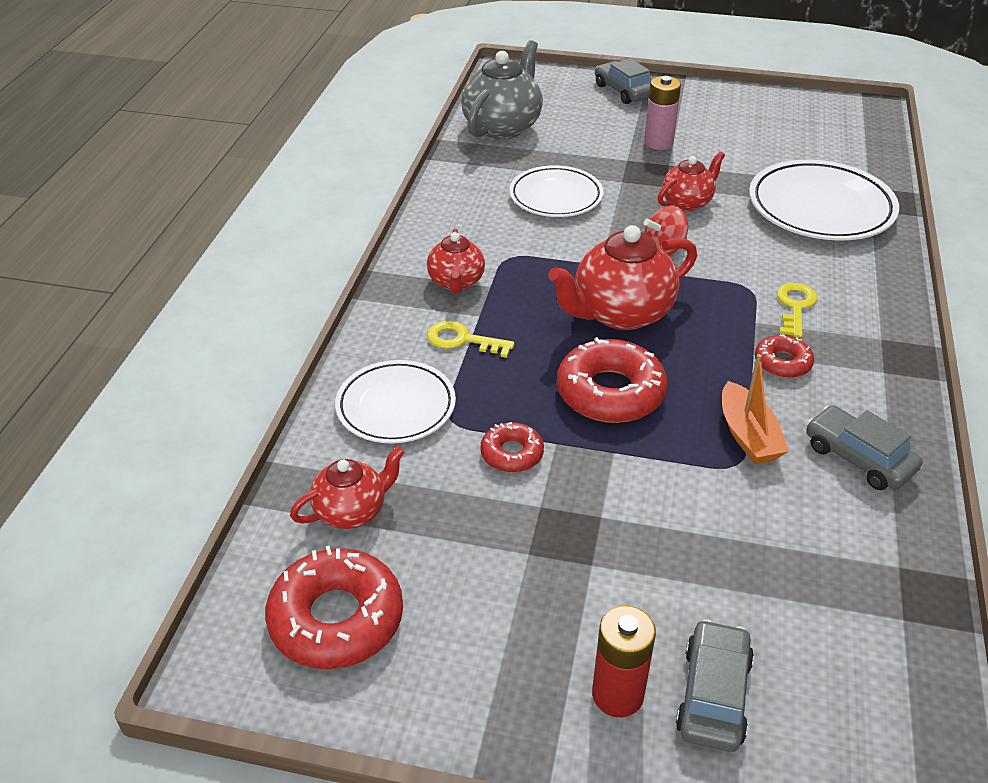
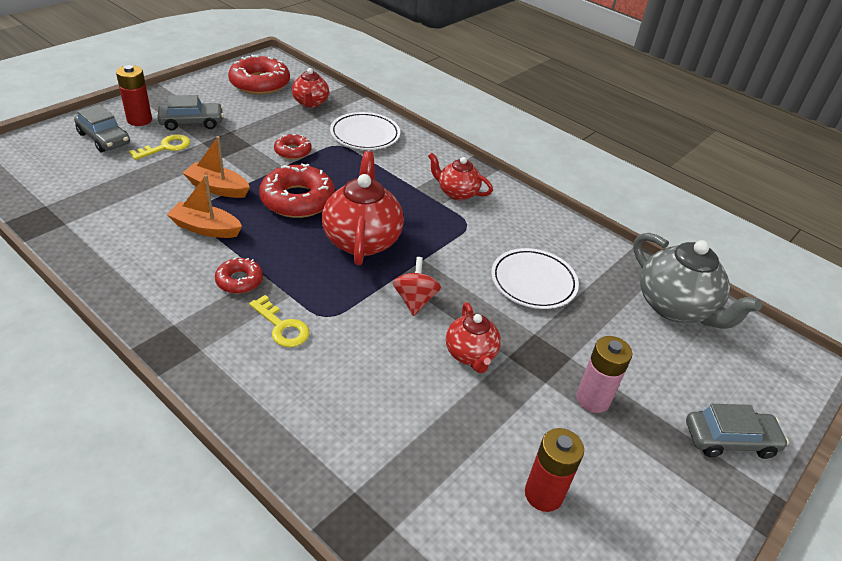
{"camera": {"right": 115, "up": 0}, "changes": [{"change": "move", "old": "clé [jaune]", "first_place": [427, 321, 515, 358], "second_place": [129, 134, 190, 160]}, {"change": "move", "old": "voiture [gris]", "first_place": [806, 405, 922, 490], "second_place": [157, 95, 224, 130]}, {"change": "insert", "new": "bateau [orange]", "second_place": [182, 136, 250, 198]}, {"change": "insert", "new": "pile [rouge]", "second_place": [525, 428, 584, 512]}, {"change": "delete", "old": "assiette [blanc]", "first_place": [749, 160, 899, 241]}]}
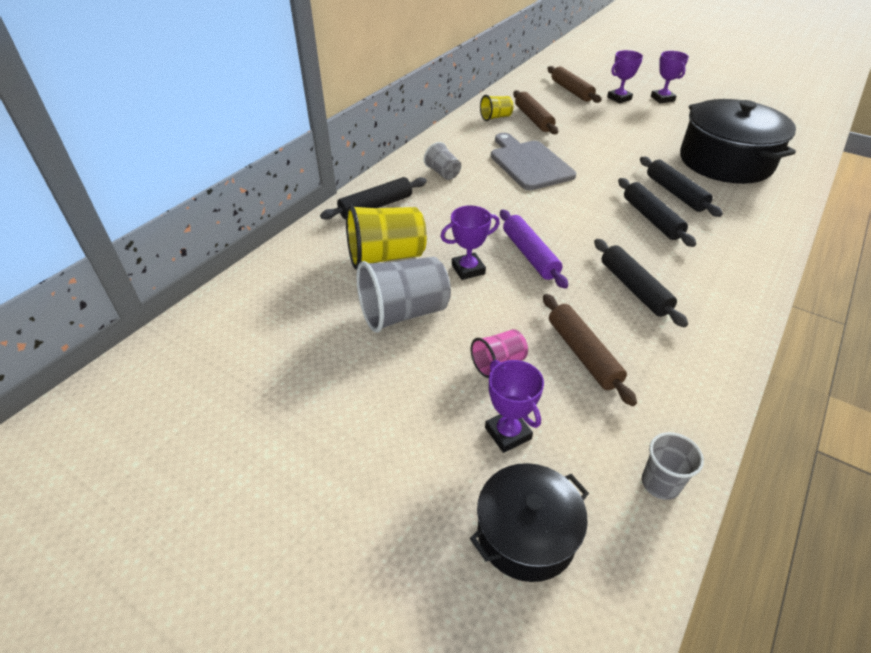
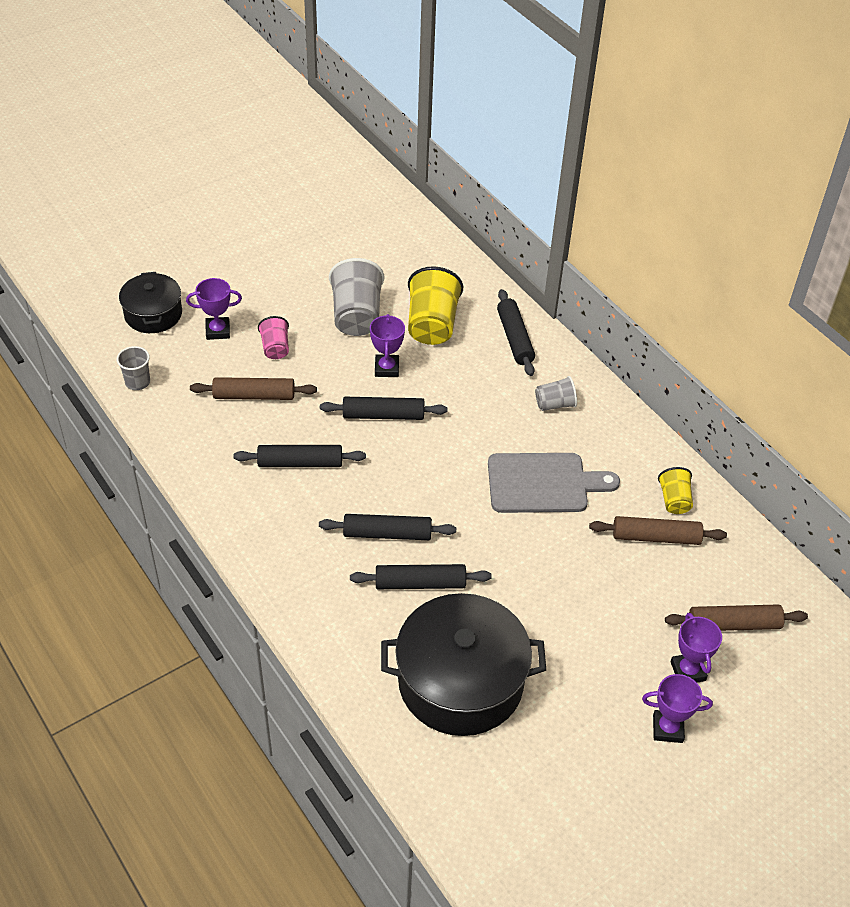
{"camera": {"right": 110, "up": 5}, "changes": [{"change": "recolor", "old": "rouleau à pâtisserie [violet]", "new": "rouleau à pâtisserie [noir]", "first_place": [500, 209, 568, 289], "second_place": [320, 397, 447, 420]}]}
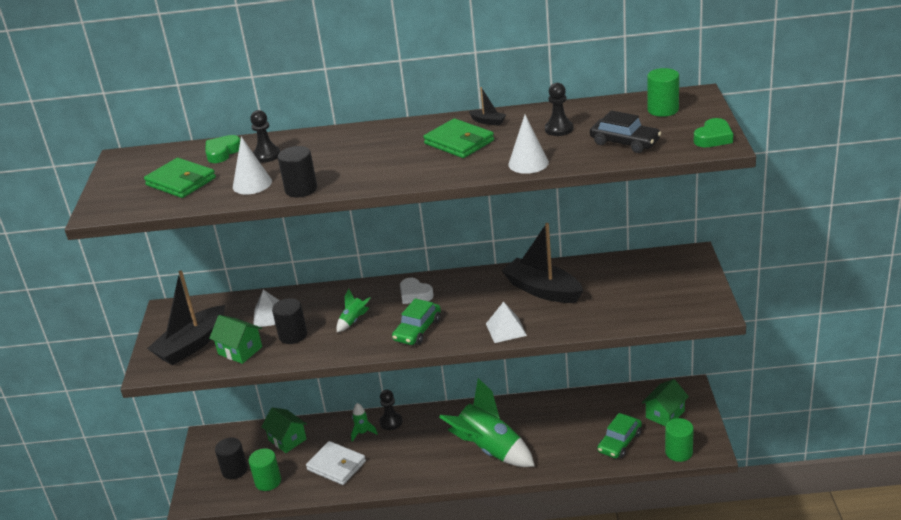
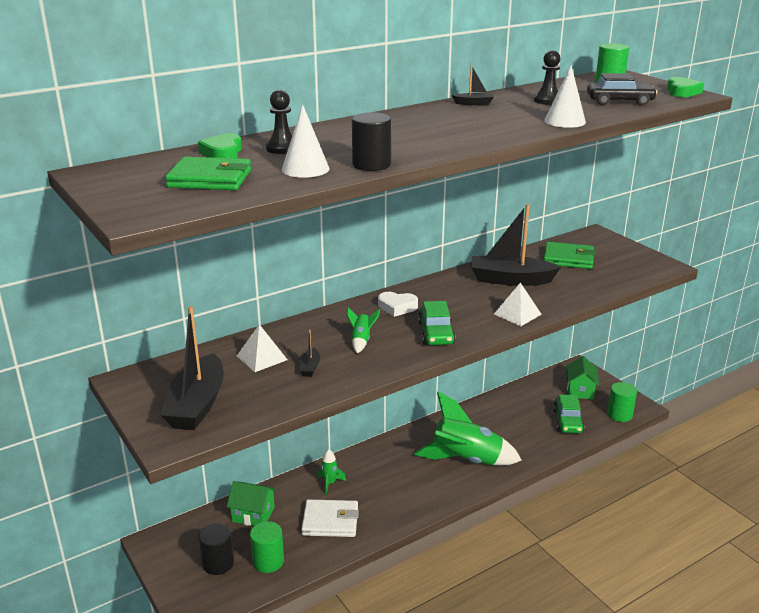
{"camera": {"right": -35, "up": -5}, "changes": [{"change": "replace", "old": "cylindre [noir]", "new": "bateau [noir]", "first_place": [272, 298, 307, 344], "second_place": [300, 330, 320, 377]}, {"change": "move", "old": "portefeuille [vert]", "first_place": [423, 118, 494, 158], "second_place": [544, 242, 595, 269]}, {"change": "delete", "old": "maison [vert]", "first_place": [209, 315, 262, 364]}, {"change": "delete", "old": "pion [noir]", "first_place": [379, 390, 403, 430]}]}
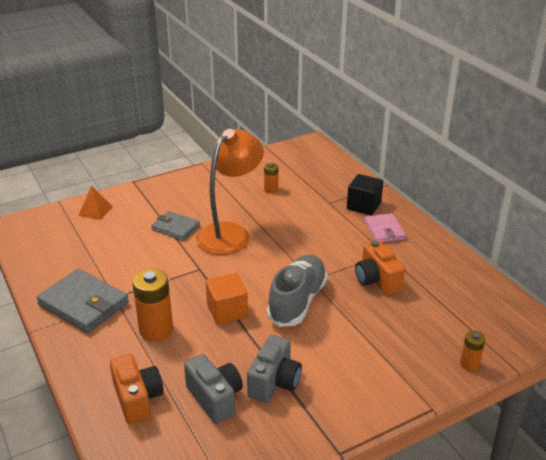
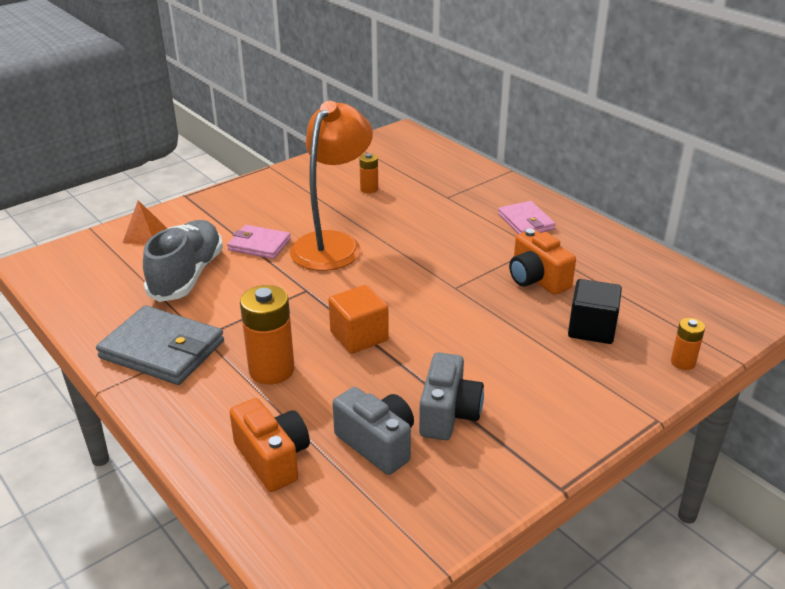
{"camera": {"right": -10, "up": 0}, "changes": [{"change": "move", "old": "chaussure [gris]", "first_place": [267, 255, 327, 327], "second_place": [143, 220, 223, 302]}, {"change": "recolor", "old": "portefeuille [gris]", "new": "portefeuille [rose]", "first_place": [151, 211, 200, 241], "second_place": [227, 225, 291, 259]}, {"change": "move", "old": "cube [noir]", "first_place": [347, 174, 383, 215], "second_place": [568, 279, 622, 344]}]}
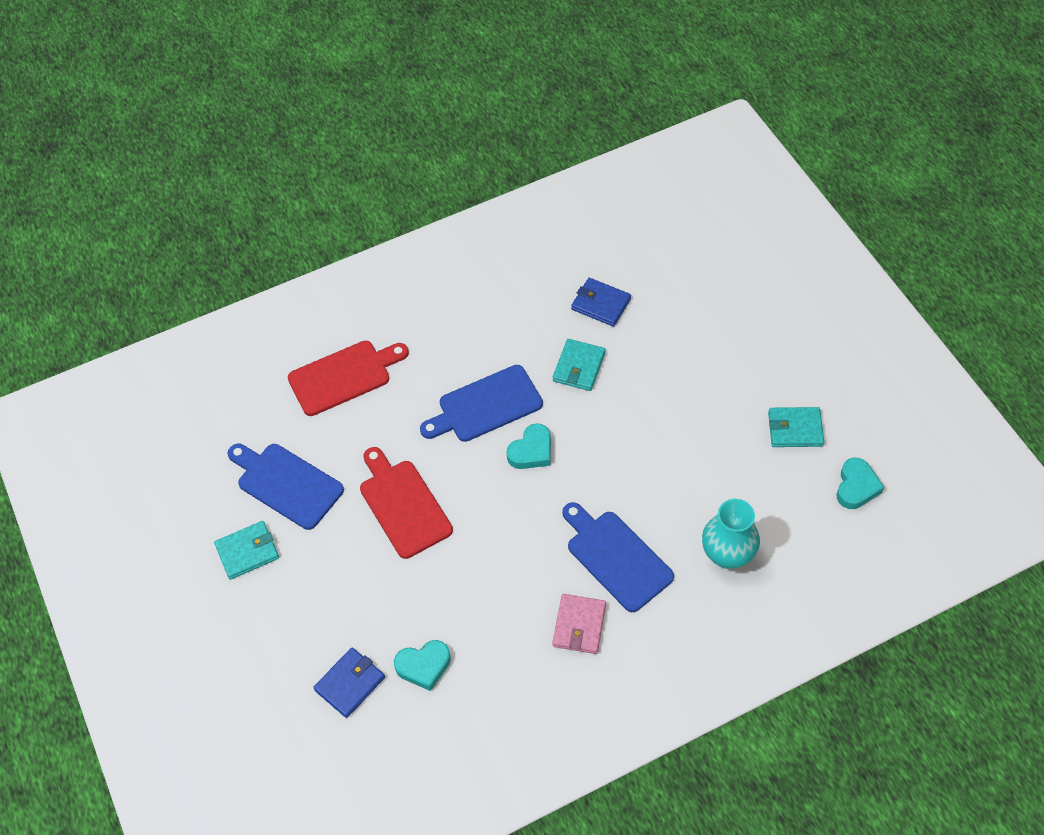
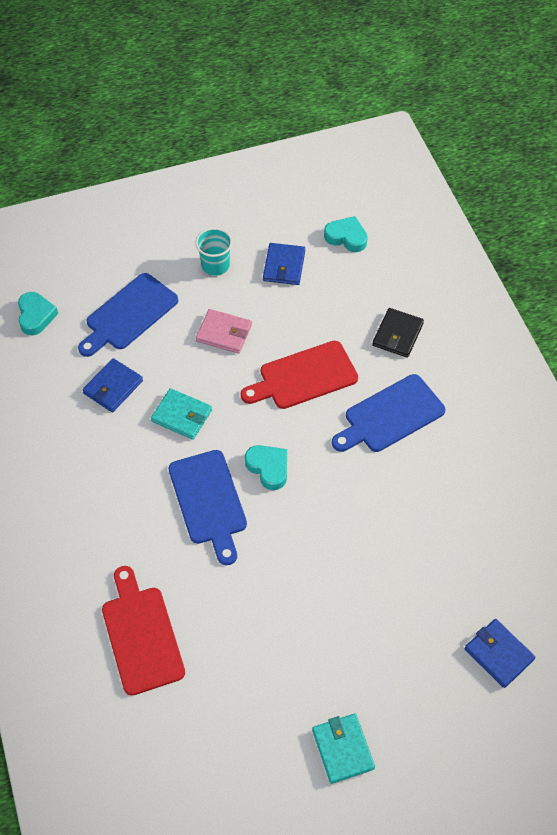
{"camera": {"right": -85, "up": 0}, "changes": [{"change": "move", "old": "cœur [turquoise]", "first_place": [394, 640, 451, 691], "second_place": [18, 292, 58, 335]}, {"change": "move", "old": "planche à découper [bleu]", "first_place": [228, 444, 344, 530], "second_place": [78, 273, 178, 357]}, {"change": "insert", "new": "gobelet [turquoise]", "second_place": [195, 228, 232, 276]}, {"change": "move", "old": "portefeuille [rose]", "first_place": [552, 594, 606, 654], "second_place": [196, 309, 252, 354]}, {"change": "move", "old": "planche à découper [rouge]", "first_place": [360, 447, 453, 559], "second_place": [241, 341, 358, 409]}, {"change": "recolor", "old": "portefeuille [turquoise]", "new": "portefeuille [bleu]", "first_place": [768, 407, 824, 447], "second_place": [263, 243, 305, 285]}, {"change": "replace", "old": "vase [turquoise]", "new": "portefeuille [noir]", "first_place": [702, 499, 760, 569], "second_place": [372, 308, 424, 358]}]}
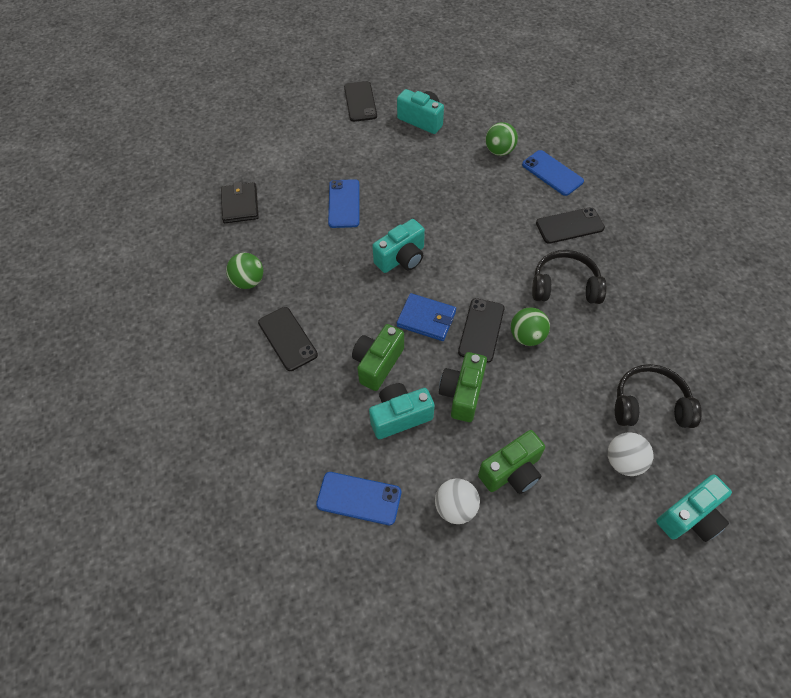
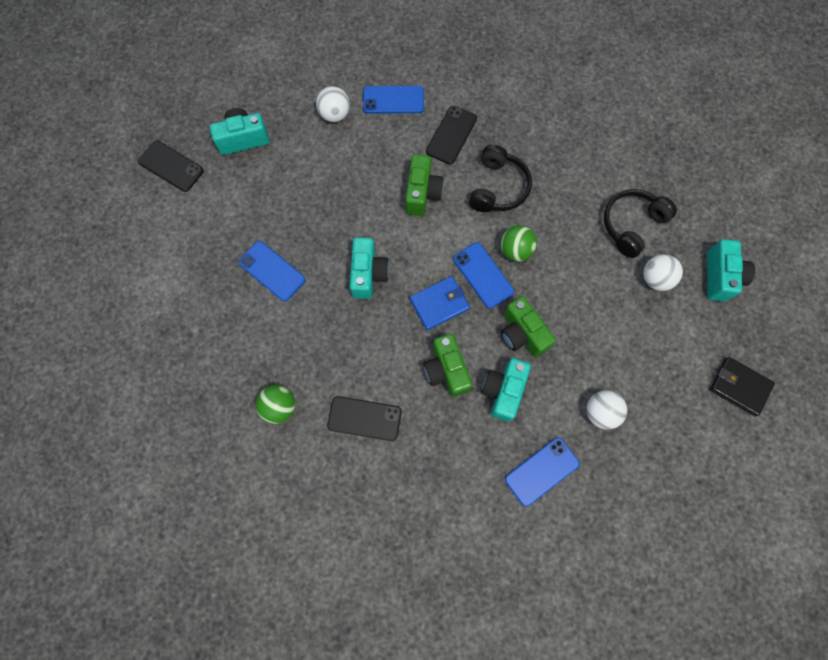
{"camera": {"right": -50, "up": 15}, "changes": [{"change": "recolor", "old": "balle [vert]", "new": "balle [blanc]", "first_place": [486, 122, 518, 156], "second_place": [316, 86, 350, 122]}, {"change": "move", "old": "appareil photo [vert]", "first_place": [478, 430, 545, 494], "second_place": [405, 154, 444, 216]}, {"change": "recolor", "old": "téléphone [noir]", "new": "téléphone [bleu]", "first_place": [458, 298, 504, 363], "second_place": [453, 242, 514, 309]}, {"change": "rotate", "old": "casque audio [noir]", "first_place": [532, 250, 607, 304], "second_place": [469, 145, 532, 212], "degrees": 150}, {"change": "move", "old": "portefeuille [noir]", "first_place": [221, 182, 259, 223], "second_place": [710, 357, 775, 416]}]}
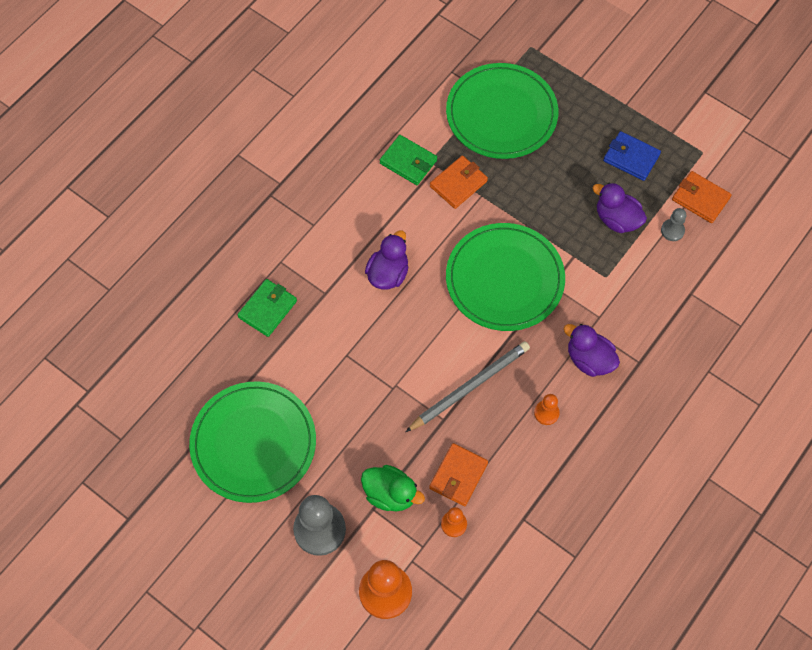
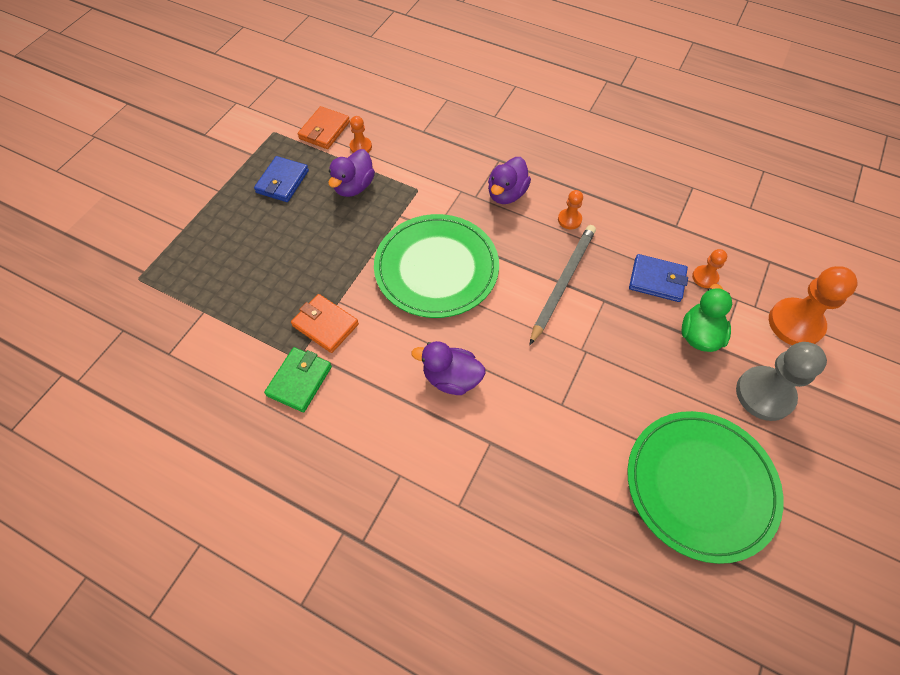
{"camera": {"right": -100, "up": -5}, "changes": [{"change": "recolor", "old": "pion [gris]", "new": "pion [orange]", "first_place": [661, 208, 686, 241], "second_place": [350, 116, 372, 153]}, {"change": "rotate", "old": "crayon [gris]", "first_place": [406, 341, 530, 432], "second_place": [530, 225, 596, 345], "degrees": 75}, {"change": "recolor", "old": "portefeuille [orange]", "new": "portefeuille [bleu]", "first_place": [429, 443, 488, 506], "second_place": [629, 254, 688, 302]}, {"change": "delete", "old": "portefeuille [vert]", "first_place": [237, 279, 297, 337]}, {"change": "delete", "old": "assiette [vert]", "first_place": [446, 63, 558, 159]}]}
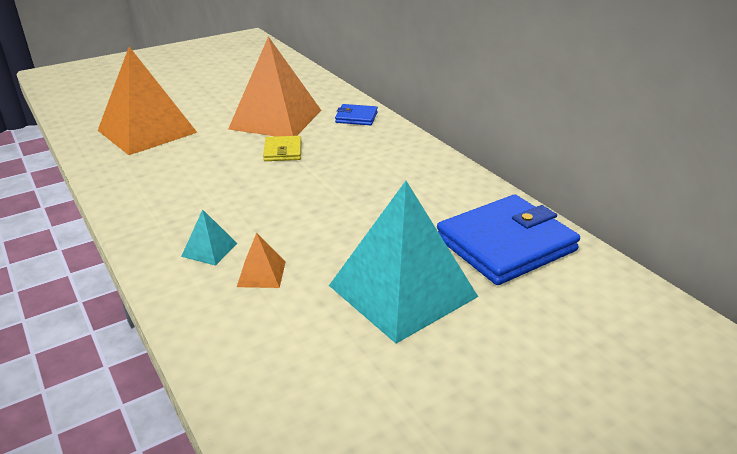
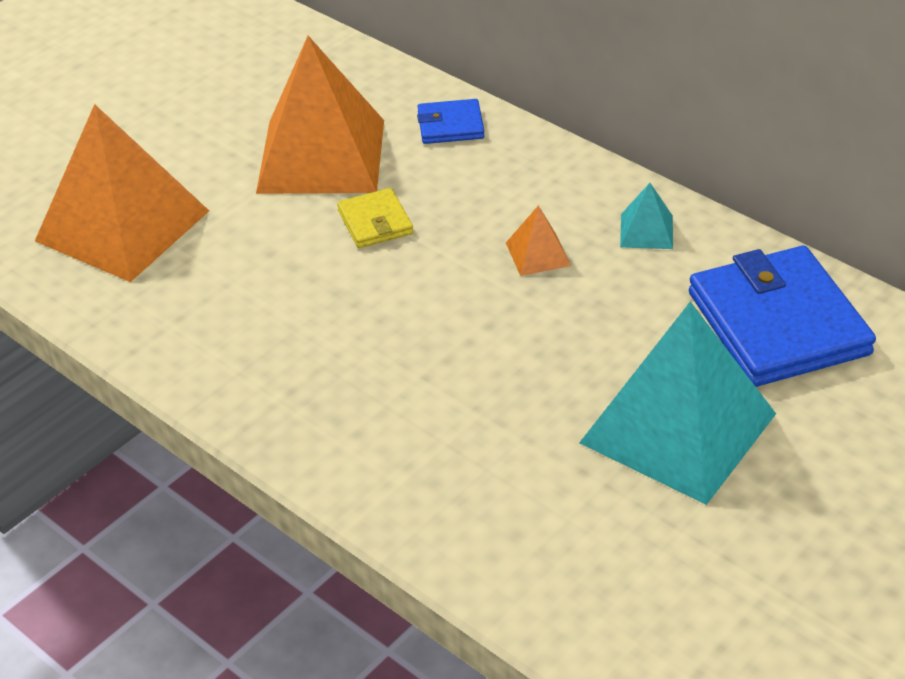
{"camera": {"right": -15, "up": 10}, "changes": [{"change": "move", "old": "pyramide [orange]", "first_place": [237, 233, 285, 288], "second_place": [506, 205, 571, 276]}, {"change": "move", "old": "pyramide [turquoise]", "first_place": [181, 209, 237, 266], "second_place": [620, 183, 673, 249]}, {"change": "rotate", "old": "portefeuille [bleu]", "first_place": [437, 194, 580, 285], "second_place": [689, 246, 876, 387], "degrees": -60}]}
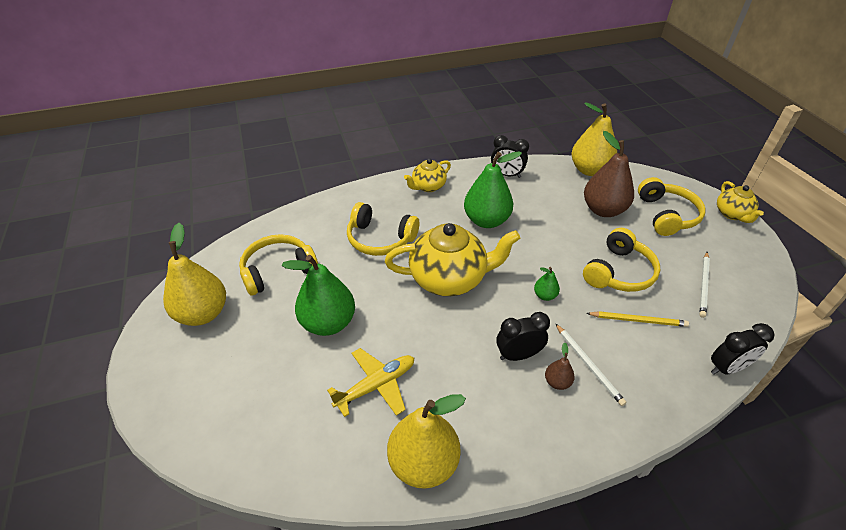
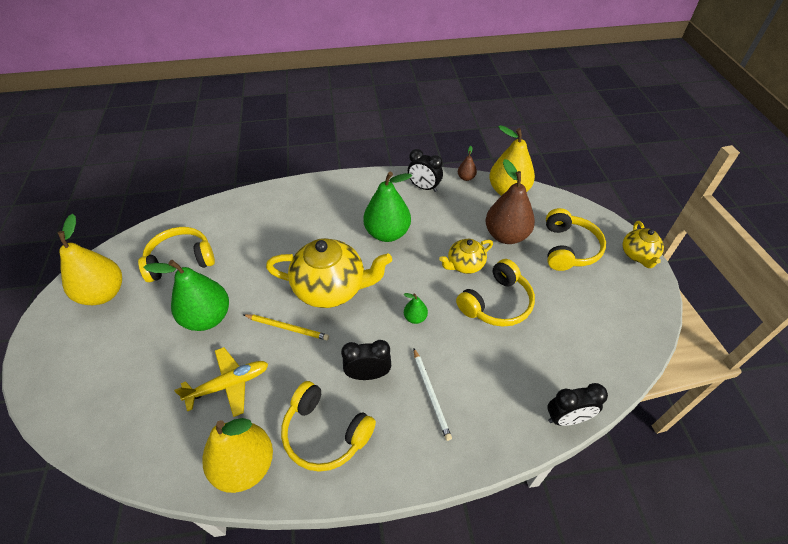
{"camera": {"right": 10, "up": 5}, "changes": [{"change": "move", "old": "crayon [jaune]", "first_place": [586, 311, 689, 327], "second_place": [243, 314, 329, 340]}, {"change": "move", "old": "casque audio [jaune]", "first_place": [347, 202, 419, 256], "second_place": [281, 381, 376, 472]}, {"change": "move", "old": "théière [jaune]", "first_place": [404, 159, 451, 192], "second_place": [439, 239, 493, 274]}, {"change": "move", "old": "poire [marron]", "first_place": [545, 343, 575, 390], "second_place": [458, 146, 477, 181]}, {"change": "delete", "old": "crayon [blanc]", "first_place": [699, 252, 710, 318]}]}
